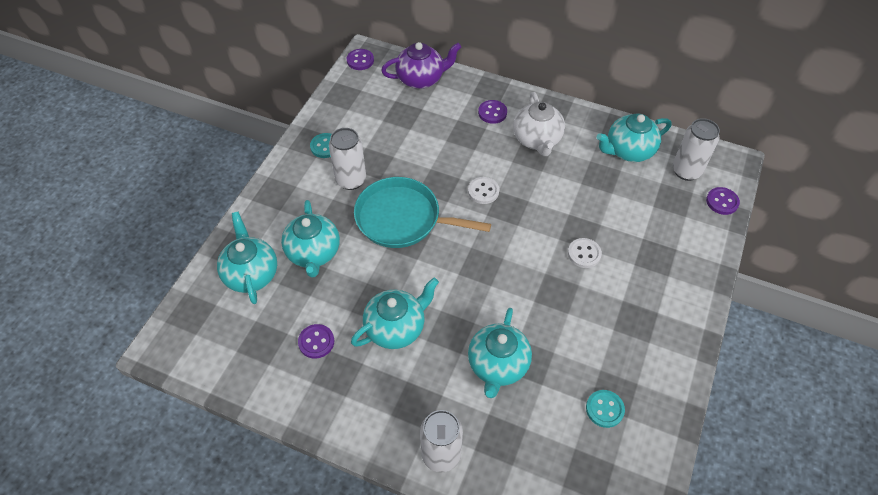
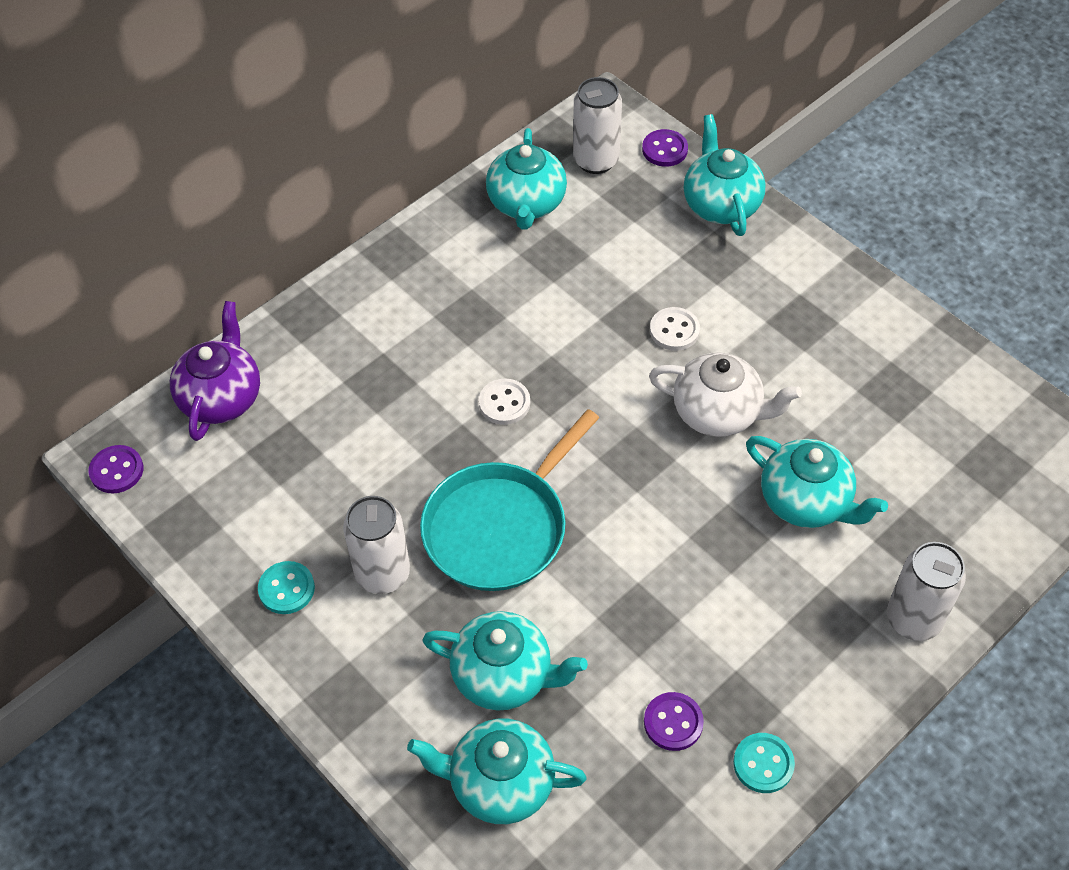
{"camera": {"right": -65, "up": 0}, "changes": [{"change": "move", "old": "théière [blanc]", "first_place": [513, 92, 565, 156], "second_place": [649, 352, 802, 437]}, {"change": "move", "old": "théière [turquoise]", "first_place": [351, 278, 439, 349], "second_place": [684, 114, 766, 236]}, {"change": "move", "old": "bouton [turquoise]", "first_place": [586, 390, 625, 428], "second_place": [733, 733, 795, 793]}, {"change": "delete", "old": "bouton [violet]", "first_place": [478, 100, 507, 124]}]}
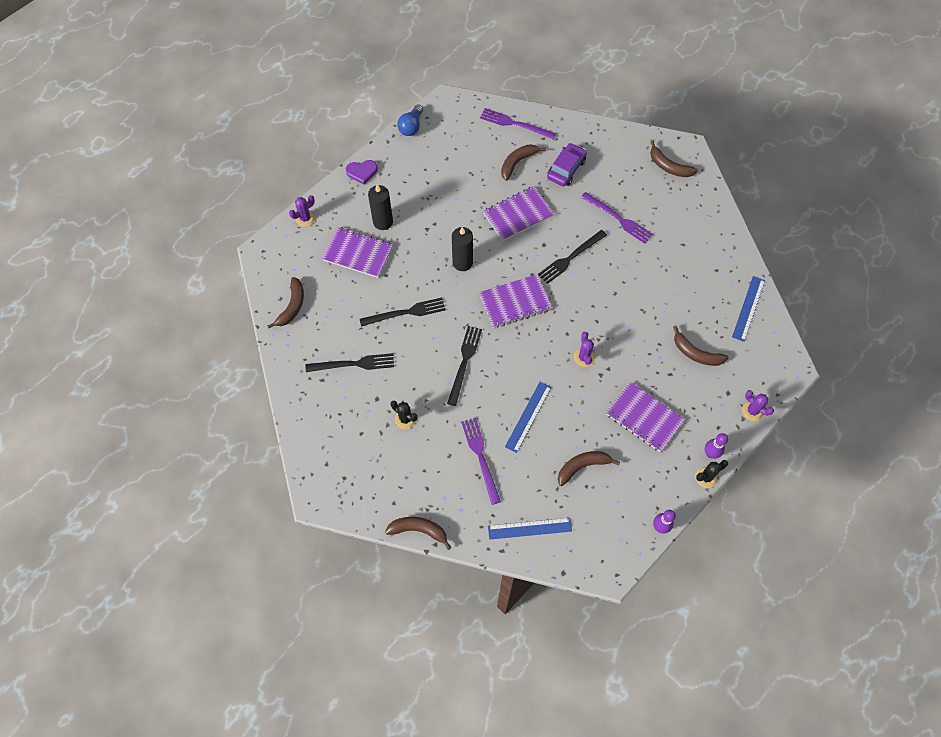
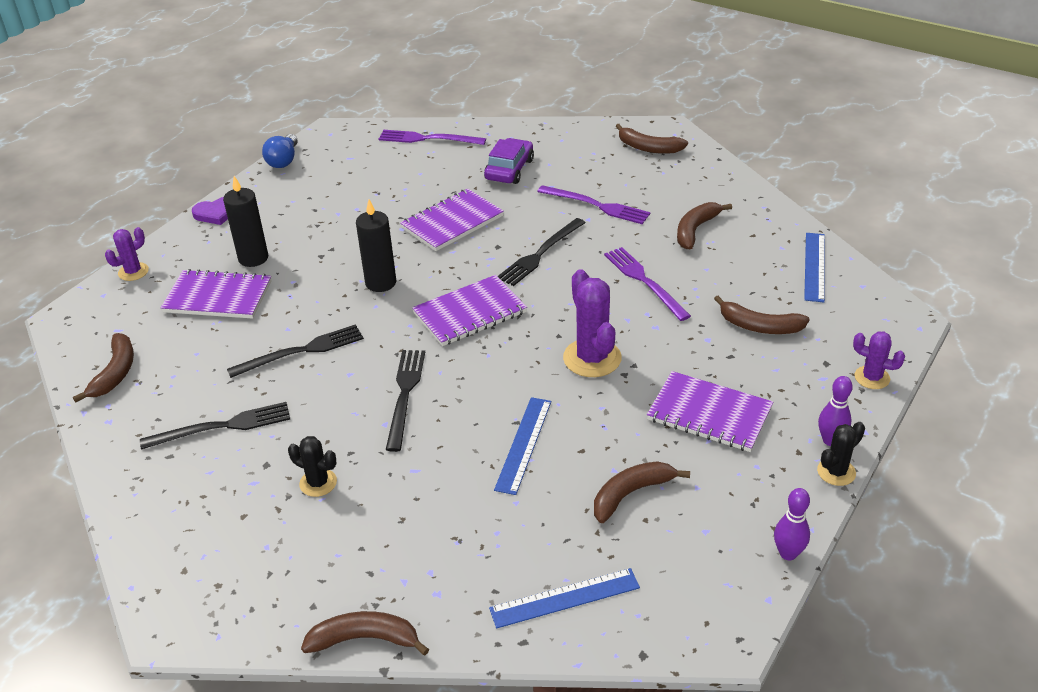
{"camera": {"right": -10, "up": -25}, "changes": [{"change": "resize", "old": "cactus [violet]", "first_place": [574, 332, 595, 367], "second_place": [563, 269, 621, 377], "factor": 1.73}, {"change": "move", "old": "fourchette [violet]", "first_place": [461, 417, 501, 505], "second_place": [604, 247, 691, 321]}, {"change": "move", "old": "banane [marron]", "first_place": [501, 144, 546, 181], "second_place": [677, 202, 732, 249]}]}
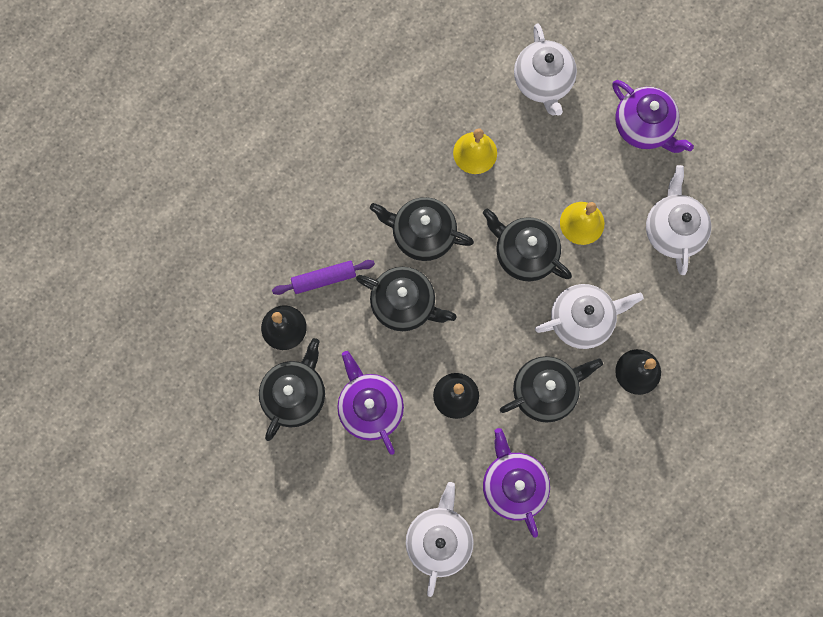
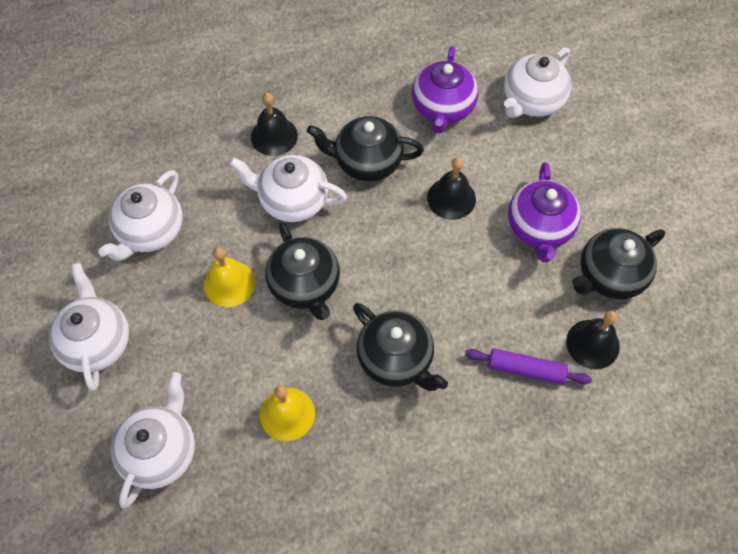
{"camera": {"right": -150, "up": -15}, "changes": [{"change": "recolor", "old": "théière [violet]", "new": "théière [blanc]", "first_place": [612, 80, 694, 153], "second_place": [49, 263, 129, 391]}, {"change": "delete", "old": "théière [noir]", "first_place": [356, 267, 456, 331]}]}
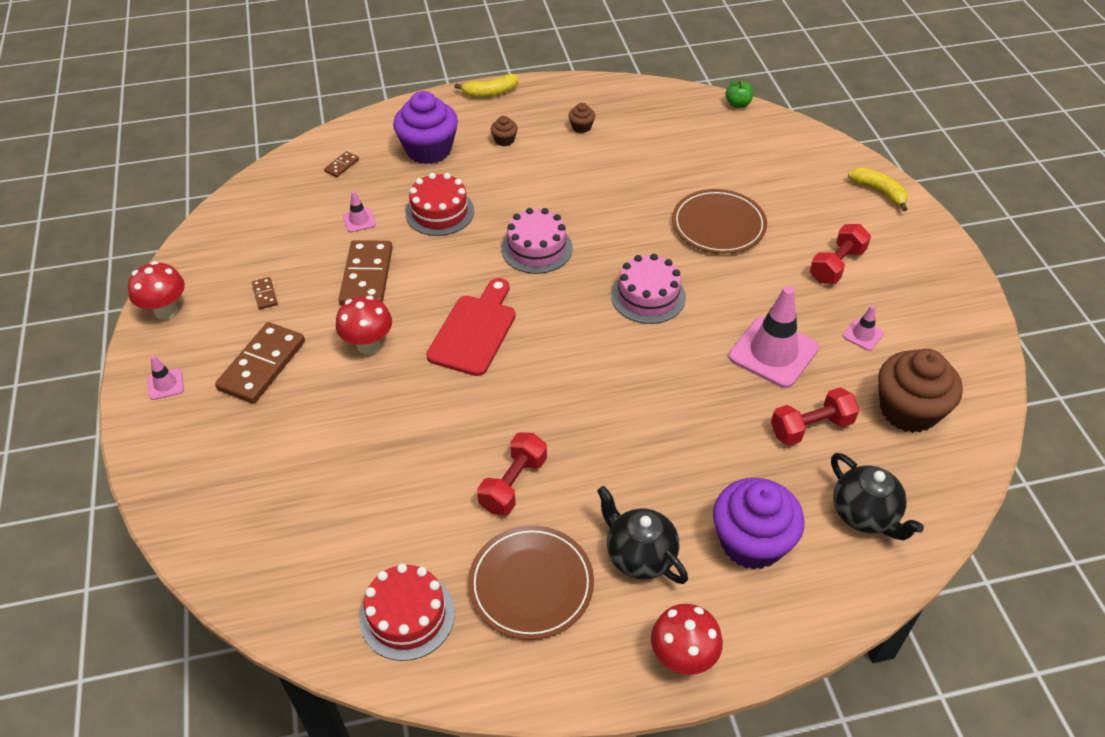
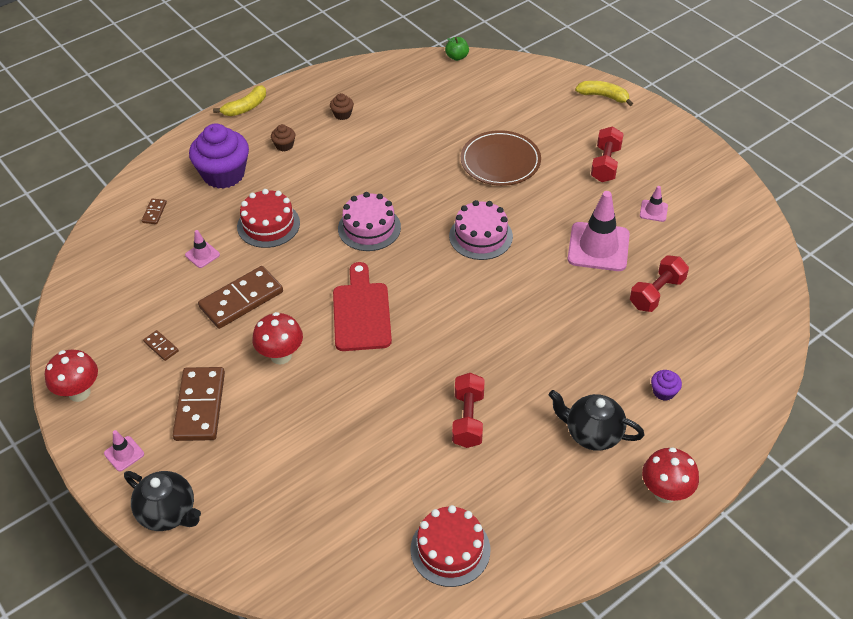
{"camera": {"right": -25, "up": 0}, "changes": [{"change": "move", "old": "théière [noir]", "first_place": [831, 453, 924, 540], "second_place": [124, 471, 201, 531]}, {"change": "rotate", "old": "domino [marron]", "first_place": [339, 240, 393, 306], "second_place": [198, 266, 283, 329], "degrees": 75}, {"change": "resize", "old": "muffin [violet]", "first_place": [713, 478, 804, 570], "second_place": [651, 370, 682, 401], "factor": 0.43}, {"change": "delete", "old": "assiette [marron]", "first_place": [468, 525, 594, 640]}, {"change": "delete", "old": "muffin [marron]", "first_place": [878, 349, 963, 433]}]}
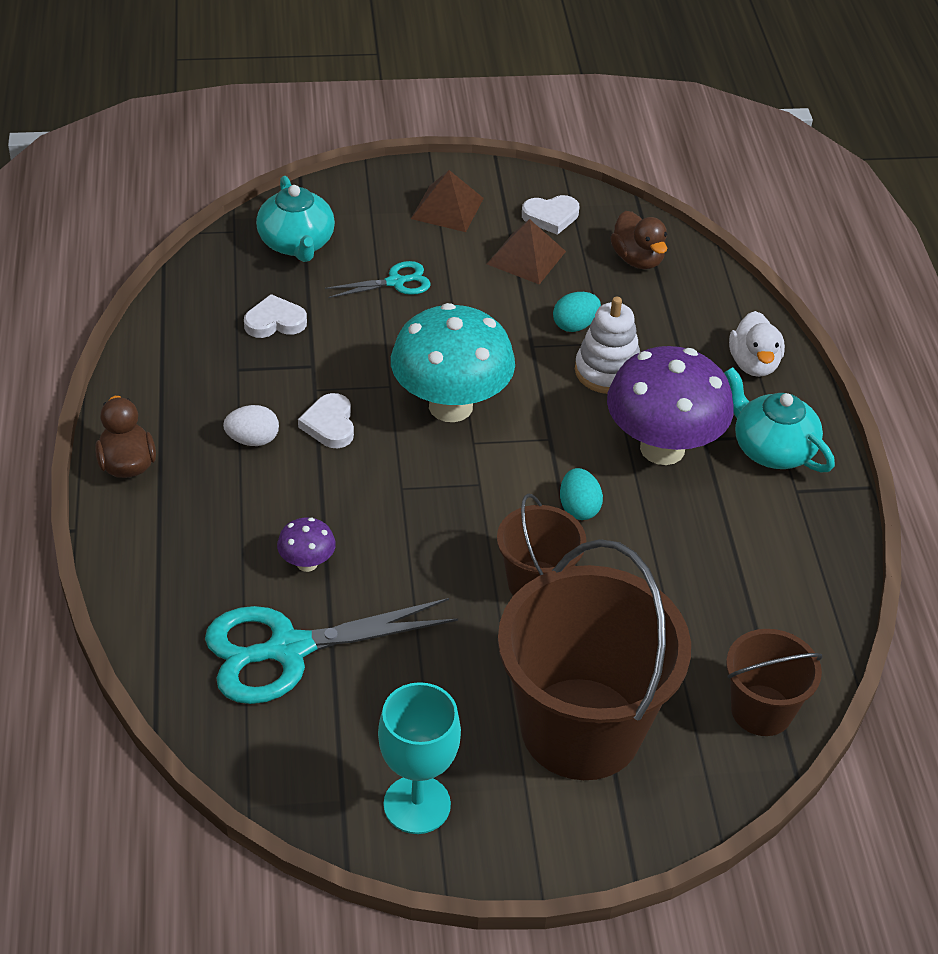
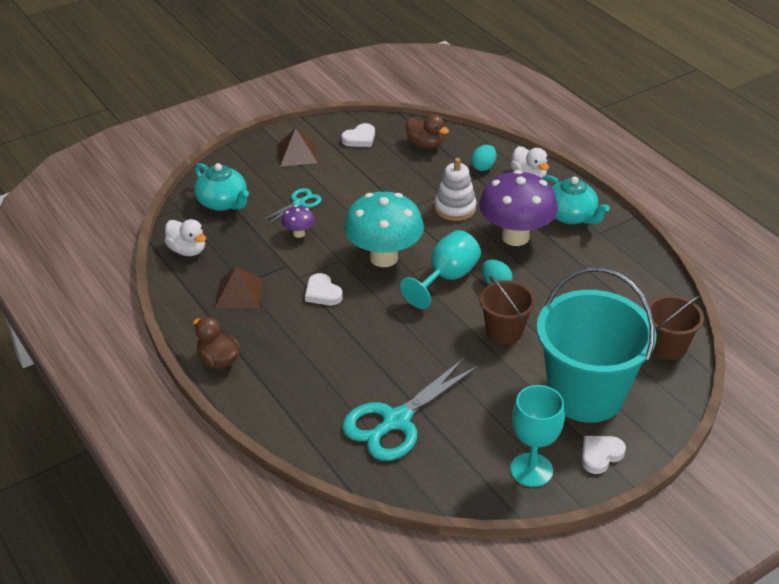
{"camera": {"right": -25, "up": -5}, "changes": [{"change": "insert", "new": "canard [blanc]", "second_place": [165, 219, 206, 256]}, {"change": "move", "old": "pyramide [marron]", "first_place": [487, 219, 566, 284], "second_place": [215, 267, 263, 308]}, {"change": "move", "old": "champignon [violet]", "first_place": [277, 517, 336, 572], "second_place": [282, 205, 315, 238]}, {"change": "insert", "new": "verre à pied [turquoise]", "second_place": [400, 230, 481, 309]}, {"change": "move", "old": "œuf [turquoise]", "first_place": [553, 292, 601, 332], "second_place": [471, 145, 496, 171]}, {"change": "recolor", "old": "seau [marron]", "new": "seau [turquoise]", "first_place": [498, 539, 691, 780], "second_place": [537, 267, 656, 423]}, {"change": "rotate", "old": "théière [turquoise]", "first_place": [724, 367, 835, 473], "second_place": [542, 175, 610, 224], "degrees": -150}, {"change": "move", "old": "cœur [blanc]", "first_place": [244, 294, 307, 338], "second_place": [582, 436, 626, 474]}, {"change": "delete", "old": "œuf [blanc]", "first_place": [223, 405, 279, 446]}]}
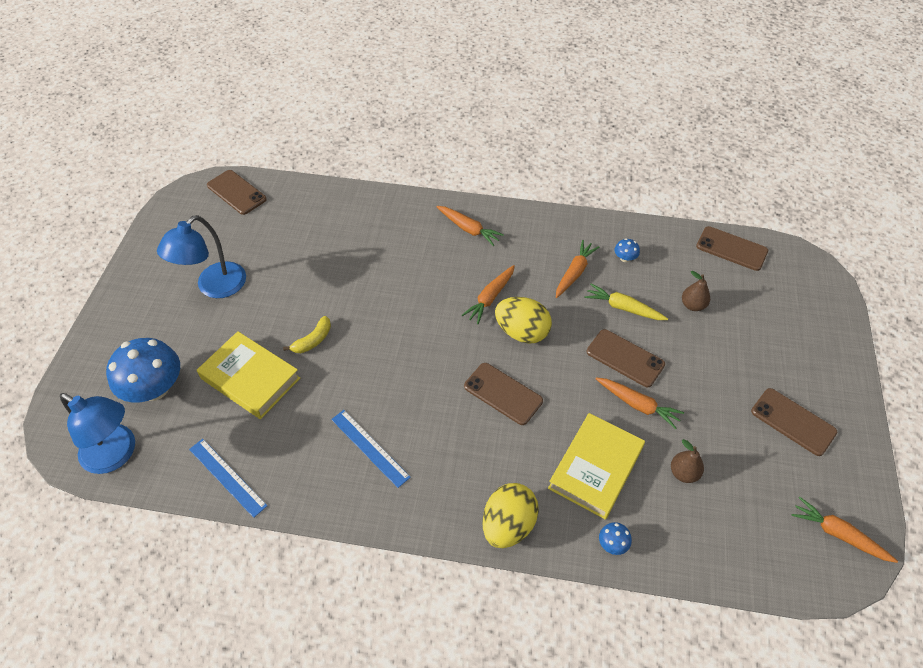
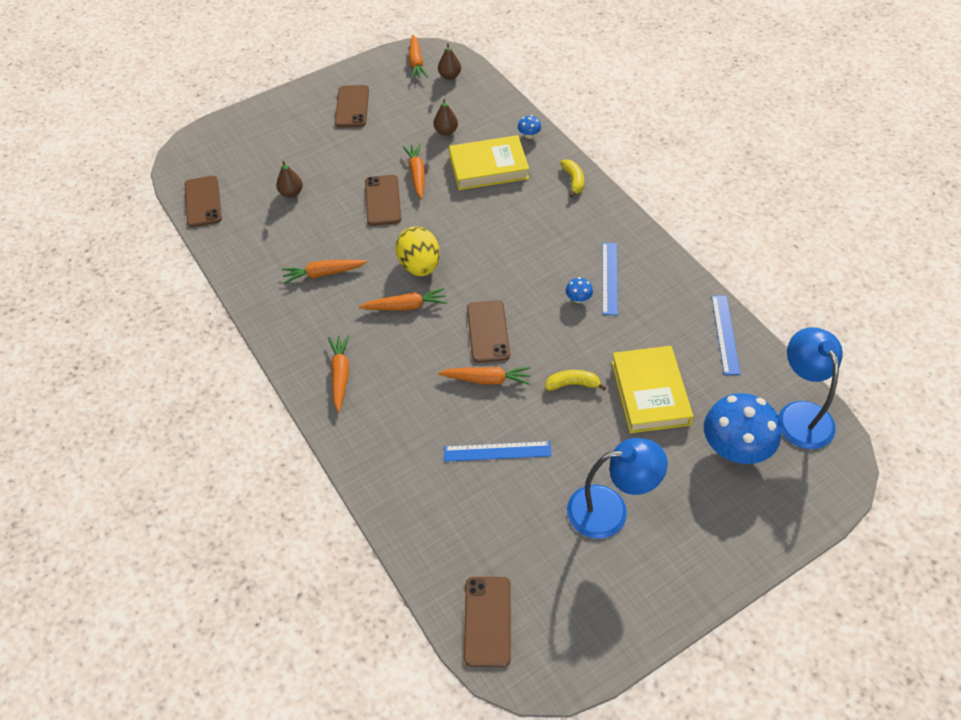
{"camera": {"right": -130, "up": 0}, "changes": [{"change": "insert", "new": "poire [marron]", "second_place": [438, 43, 461, 80]}, {"change": "insert", "new": "carotte [orange]", "second_place": [438, 367, 531, 385]}, {"change": "insert", "new": "règle [bleu]", "second_place": [444, 441, 552, 462]}, {"change": "move", "old": "téléphone [marron]", "first_place": [464, 363, 543, 425], "second_place": [467, 300, 510, 363]}, {"change": "replace", "old": "œuf [jaune]", "new": "banane [jaune]", "first_place": [482, 483, 539, 548], "second_place": [560, 159, 584, 197]}, {"change": "move", "old": "champignon [bleu]", "first_place": [614, 238, 640, 262], "second_place": [566, 277, 593, 303]}, {"change": "delete", "old": "carotte [jaune]", "first_place": [584, 284, 668, 320]}]}
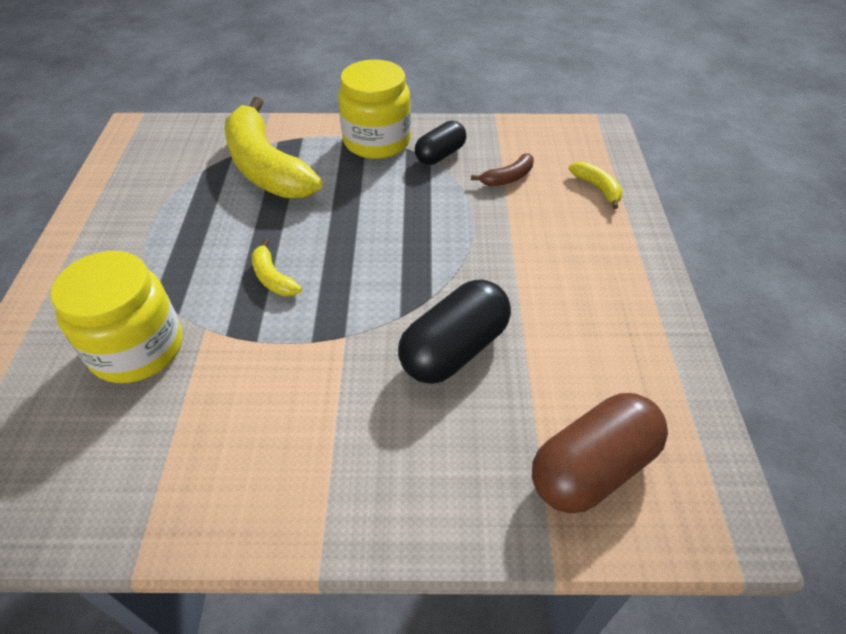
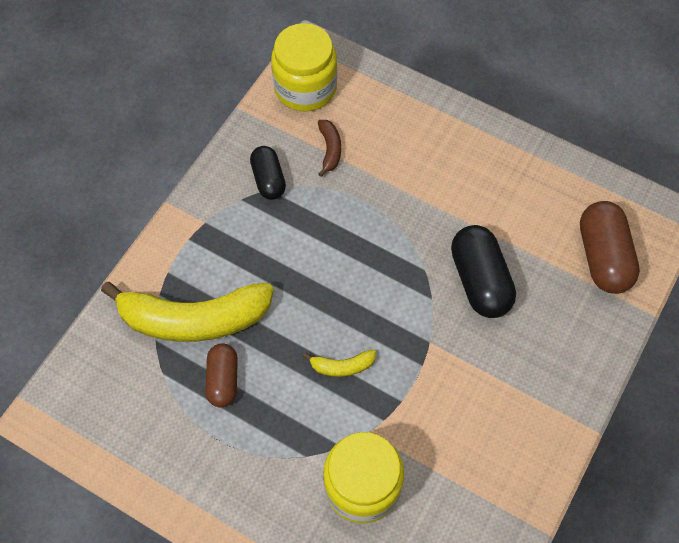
{"camera": {"right": -60, "up": 15}, "changes": [{"change": "insert", "new": "gélule [marron]", "second_place": [205, 343, 238, 407]}, {"change": "move", "old": "bocal [jaune]", "first_place": [338, 59, 411, 159], "second_place": [271, 23, 337, 112]}, {"change": "delete", "old": "banane [jaune]", "first_place": [568, 162, 623, 209]}]}
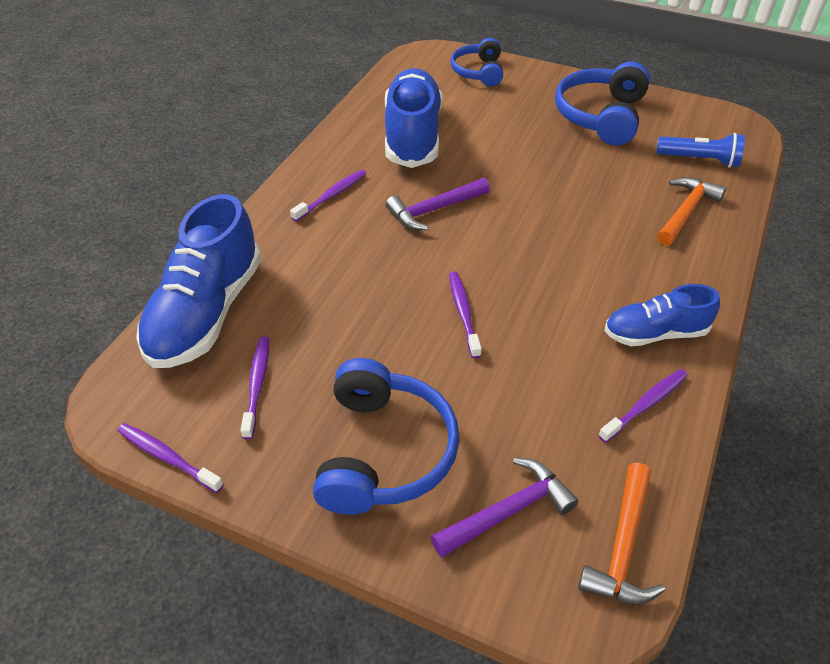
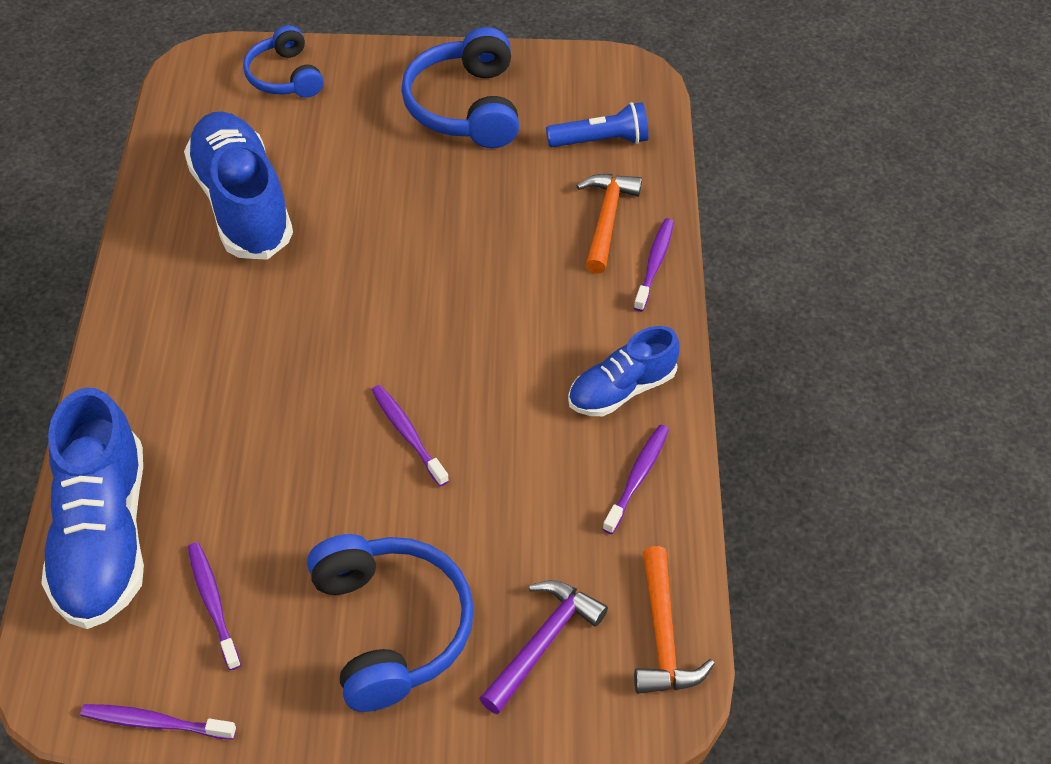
{"camera": {"right": -25, "up": 5}, "changes": [{"change": "move", "old": "brosse à dents [violet]", "first_place": [290, 170, 366, 222], "second_place": [634, 218, 674, 312]}, {"change": "delete", "old": "marteau [violet]", "first_place": [386, 178, 490, 230]}]}
